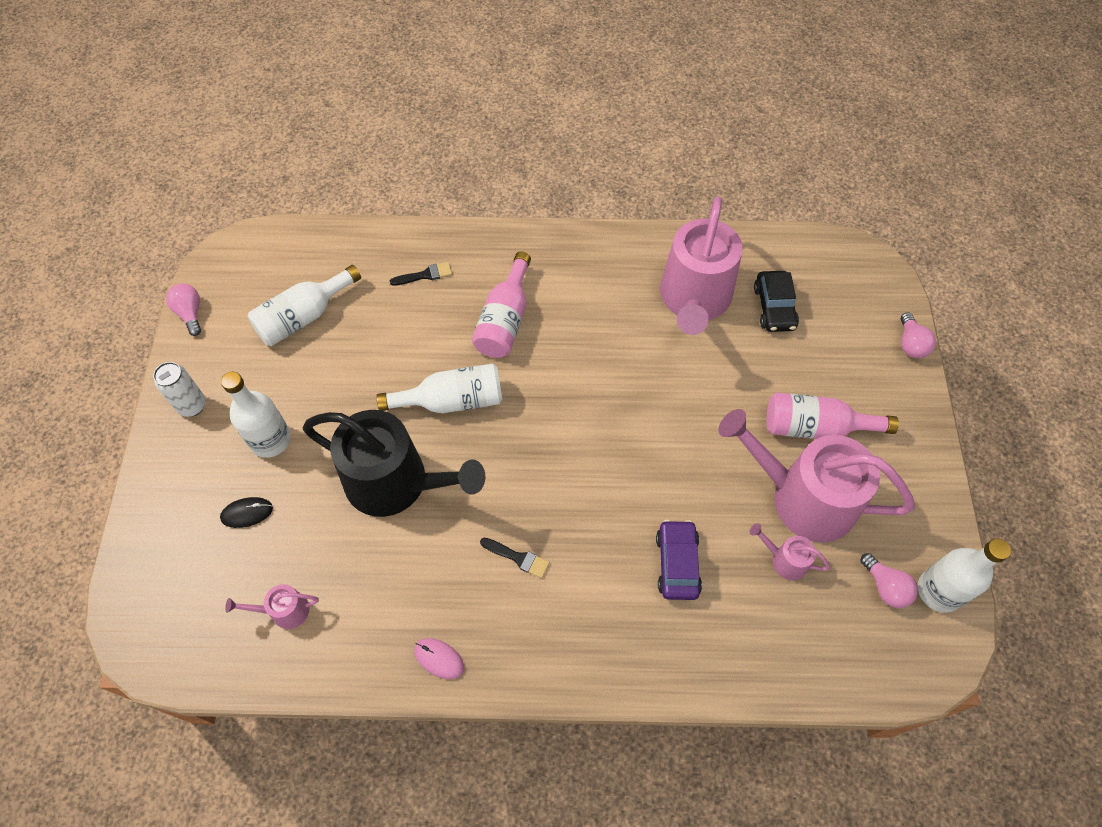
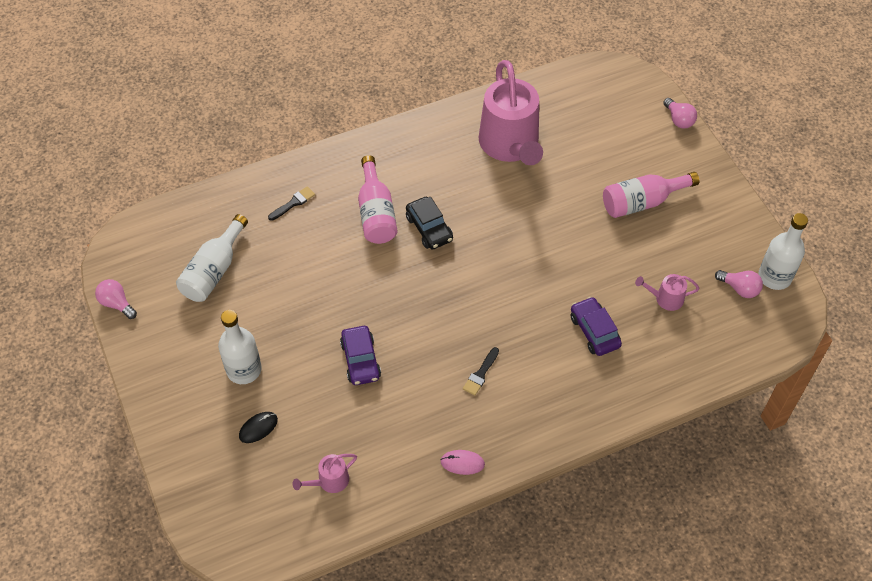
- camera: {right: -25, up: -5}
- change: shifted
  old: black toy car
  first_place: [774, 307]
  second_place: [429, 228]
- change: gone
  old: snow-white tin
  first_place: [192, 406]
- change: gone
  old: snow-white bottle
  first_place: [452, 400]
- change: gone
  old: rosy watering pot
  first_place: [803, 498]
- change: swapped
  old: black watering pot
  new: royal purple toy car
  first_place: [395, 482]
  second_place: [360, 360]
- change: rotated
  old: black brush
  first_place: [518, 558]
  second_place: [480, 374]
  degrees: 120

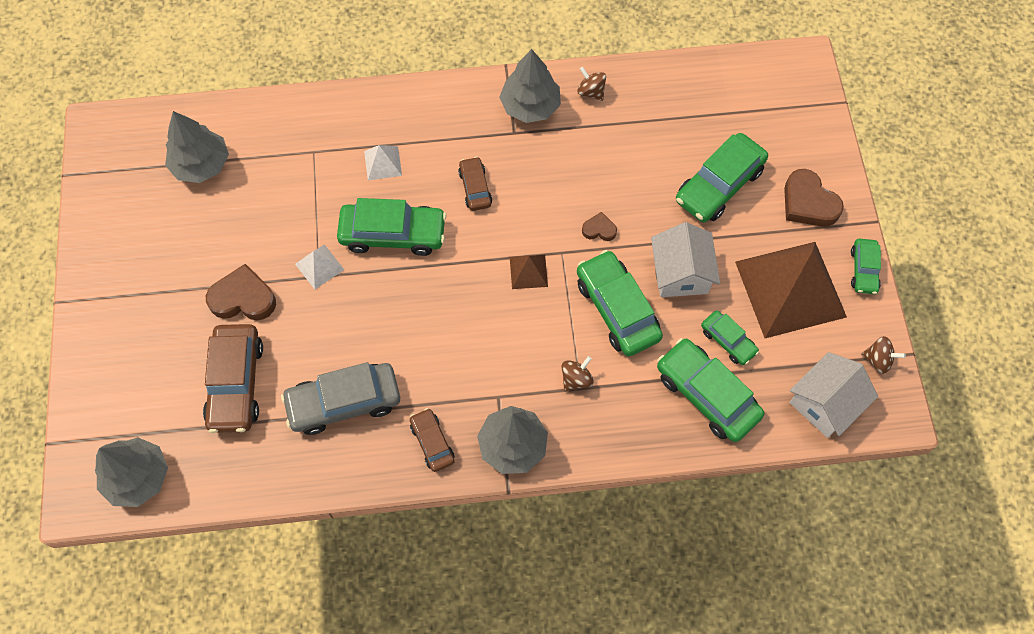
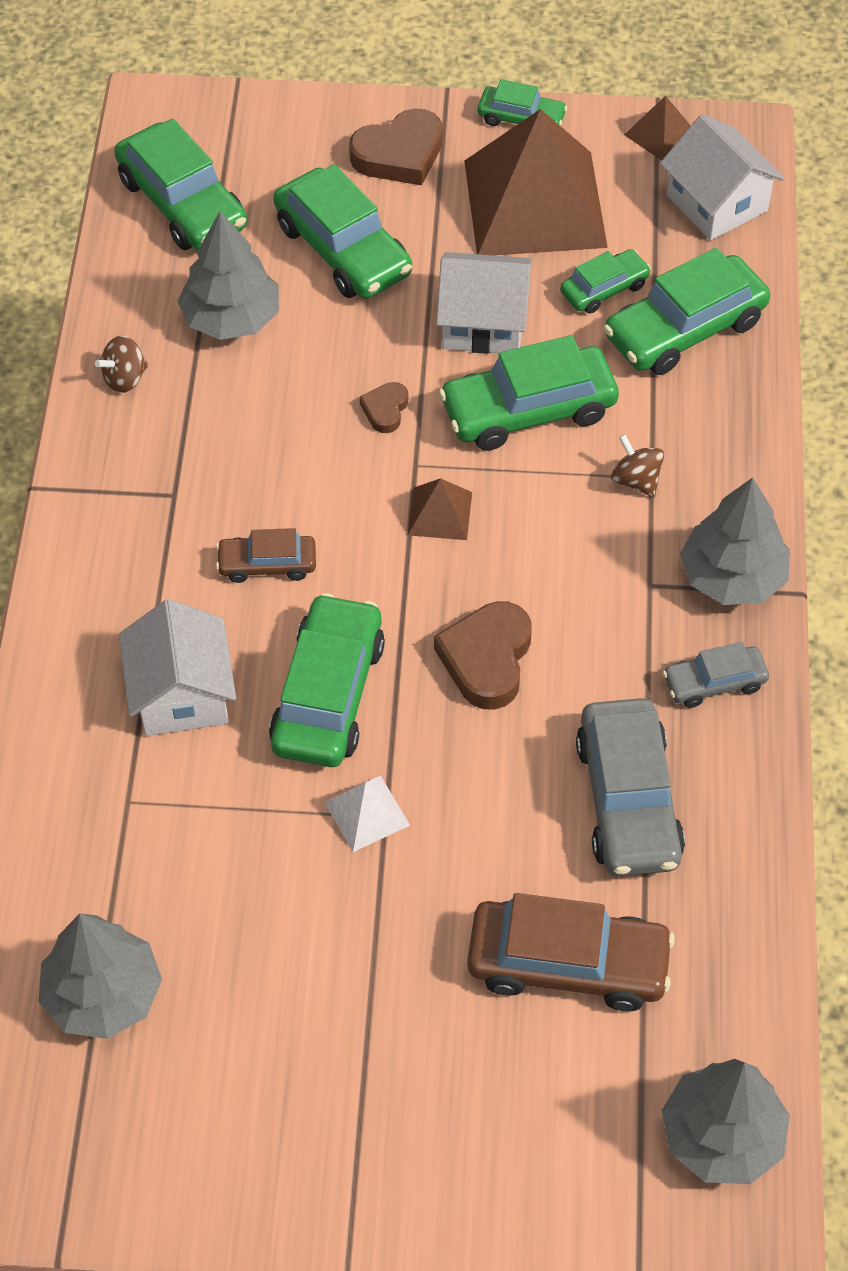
- camera: {right: -80, up: -10}
- change: shifted
  old: gray fir tree
  first_place: [530, 106]
  second_place: [231, 318]
- change: swapped
  old: snow-white pyramid shape
  new: snow-white toy house
  first_place: [383, 163]
  second_place: [181, 694]
- change: shifted
  old: russet love heart
  first_place: [243, 298]
  second_place: [487, 659]
- change: swapped
  old: russet toy top
  new: russet pyramid shape
  first_place: [878, 360]
  second_place: [661, 134]
- change: repainted
  old: russet toy car
  new: gray toy car
  first_place: [432, 442]
  second_place: [714, 683]
- change: new
  new: leaf-green toy car
  second_place: [182, 203]

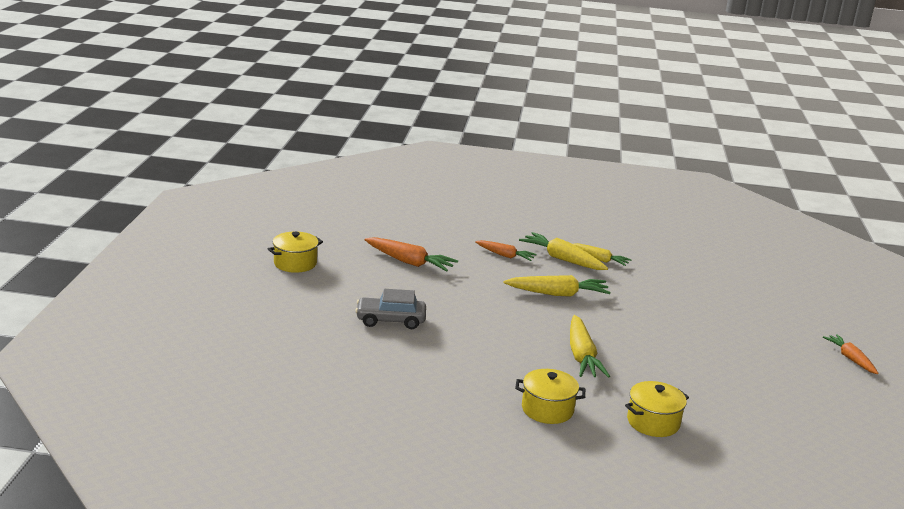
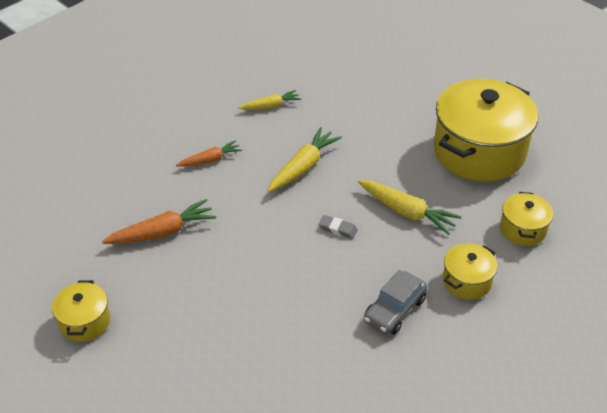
- camera: {right: -50, up: 20}
- change: gone
  old: golden toy carrot
  first_place: [562, 259]
- change: shifted
  old: gray toy car
  first_place: [390, 320]
  second_place: [394, 310]
- change: gone
  old: orange-coloured toy carrot
  first_place: [850, 359]
- change: new
  new: golden stockpot
  second_place: [479, 151]
- change: new
  new: gray gum eraser
  second_place: [338, 229]

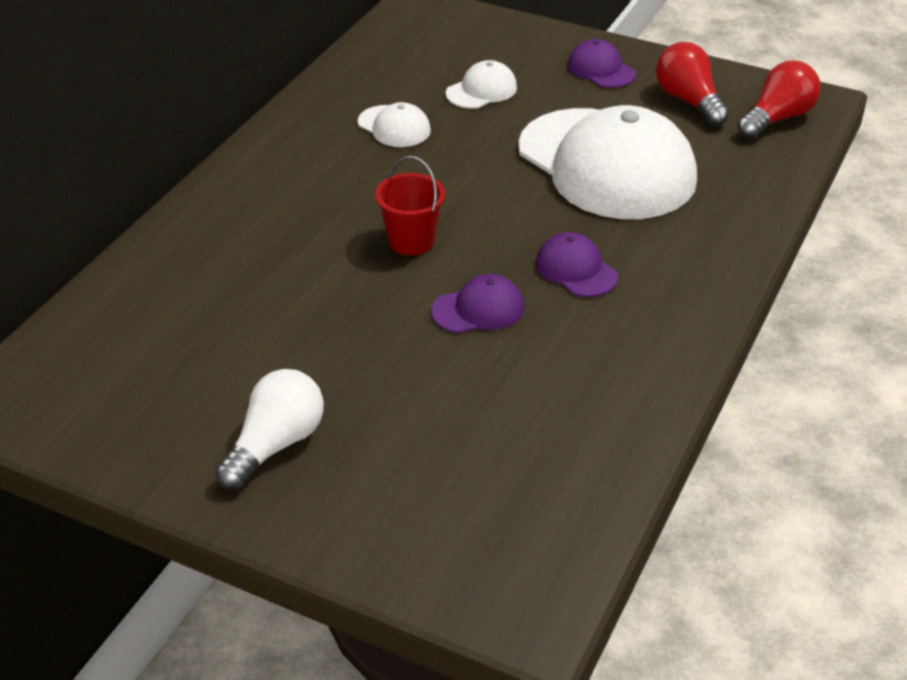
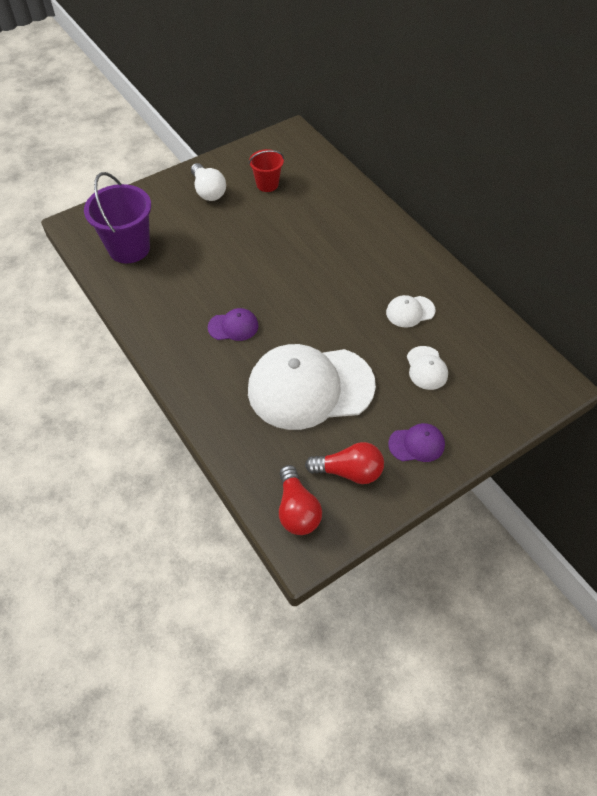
- camera: {right: 120, up: 15}
- change: shifted
  old: red bucket
  first_place: [411, 241]
  second_place: [267, 184]
- change: gone
  old: royal purple cap
  first_place: [478, 309]
- change: new
  new: royal purple bucket
  second_place: [129, 248]

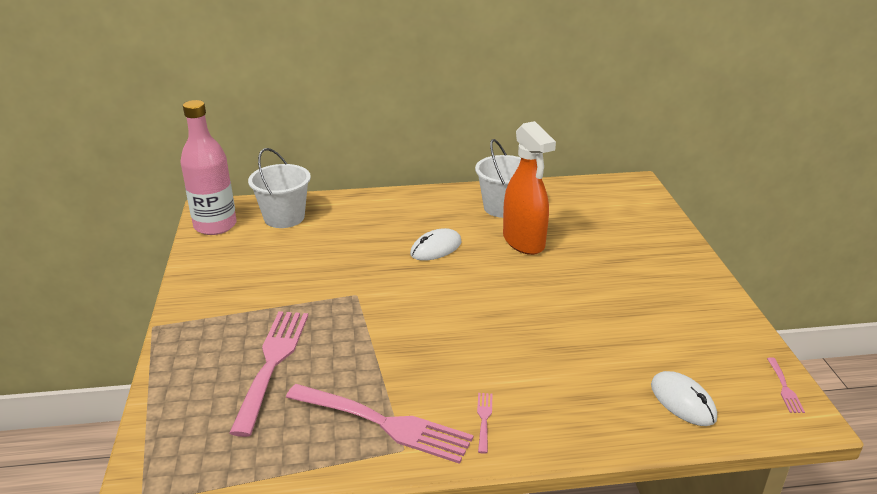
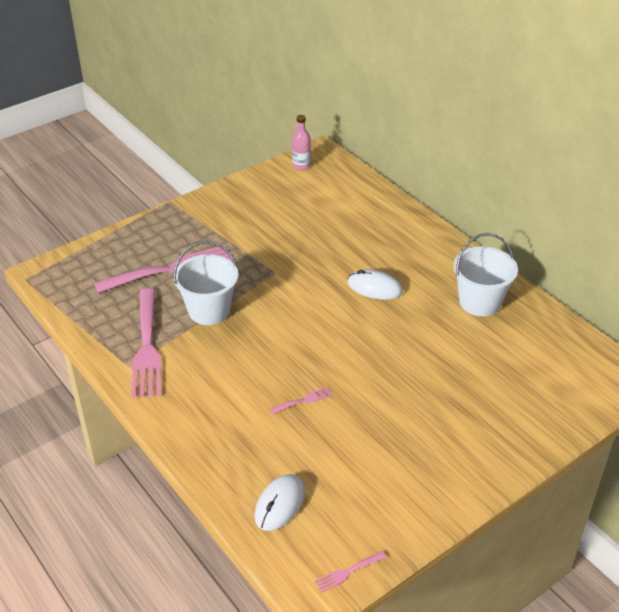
- camera: {right: 60, up: 10}
- change: scaled
  old: rosy bottle
  first_place: [215, 225]
  second_place: [301, 165]
  factor: 0.5
- change: gone
  old: orange-coloured spray bottle
  first_place: [524, 242]
- change: shifted
  old: snow-white bucket
  first_place: [284, 217]
  second_place: [209, 310]
- change: shifted
  old: rosy fork
  first_place: [484, 419]
  second_place: [303, 400]

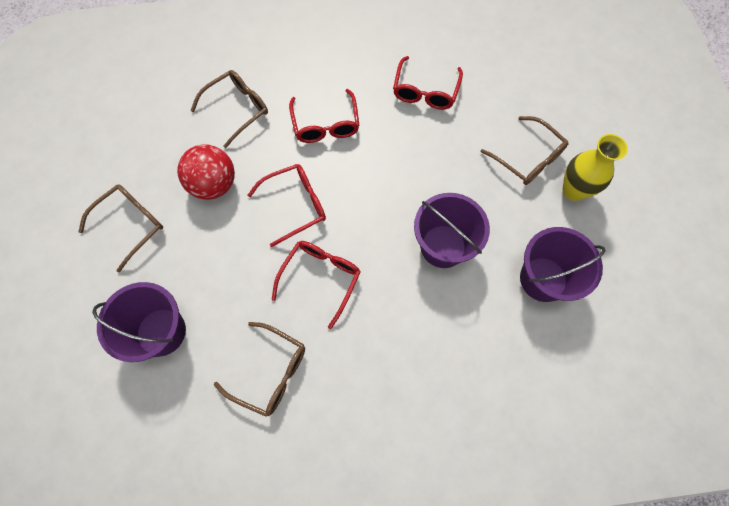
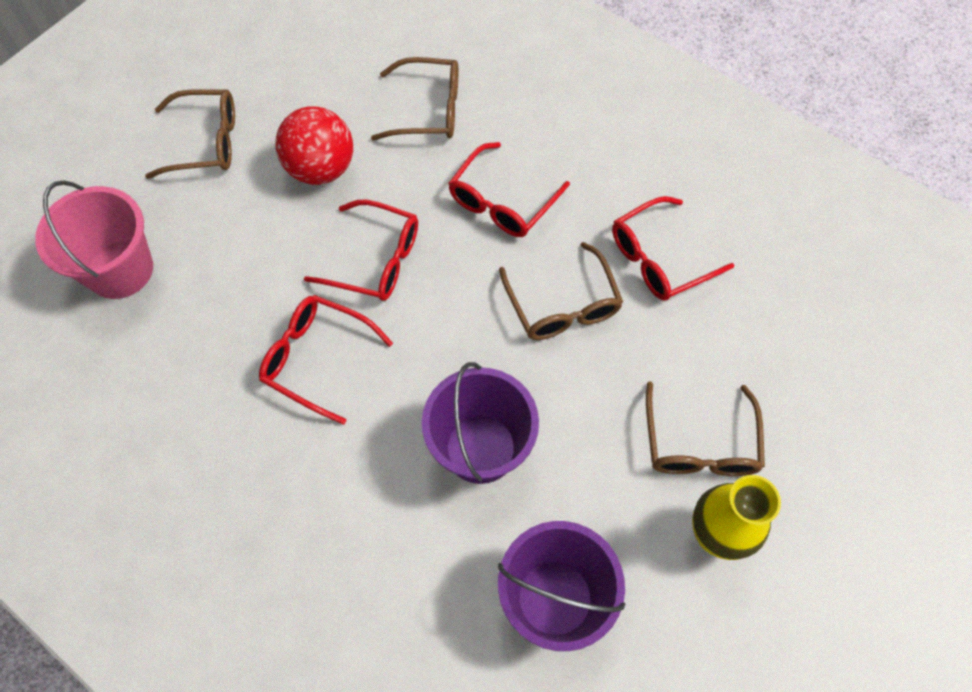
- camera: {right: 45, up: -5}
- change: rotated
  old: red spectacles
  first_place: [321, 278]
  second_place: [316, 358]
  degrees: -135
- change: repainted
  old: royal purple bucket
  new: rosy bucket
  first_place: [161, 332]
  second_place: [120, 270]
- change: shifted
  old: russet spectacles
  first_place: [270, 372]
  second_place: [562, 305]

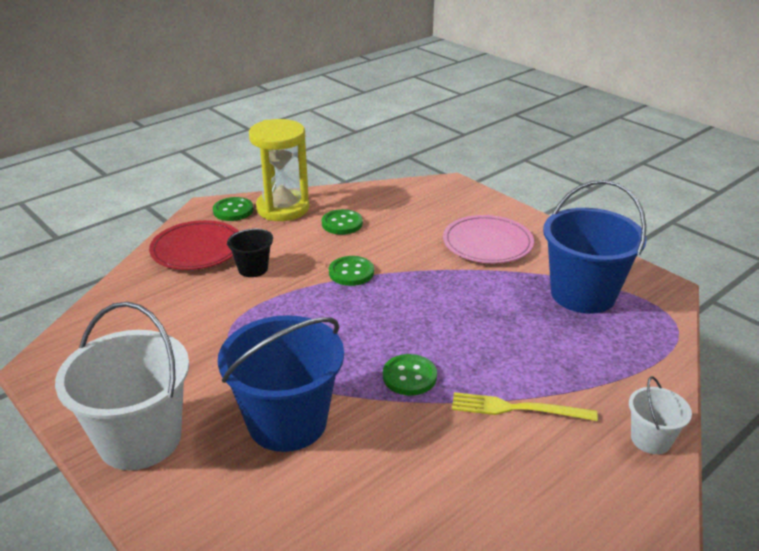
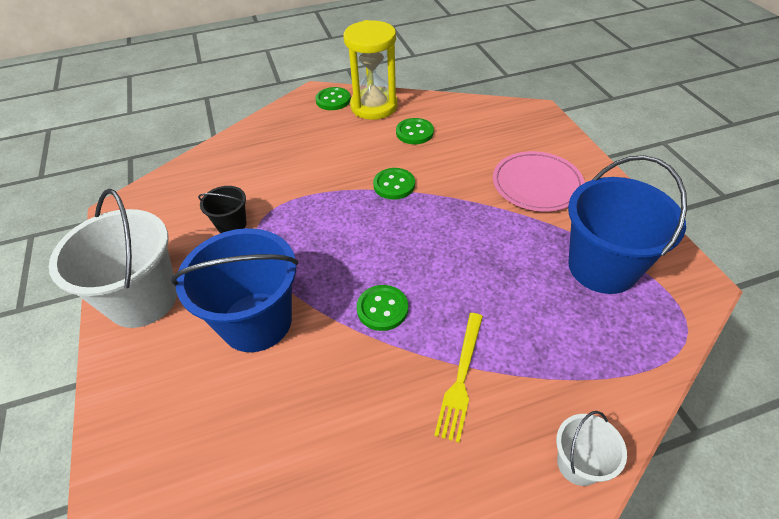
- camera: {right: 25, up: 15}
- change: gone
  old: red flat dish
  first_place: [197, 249]
- change: shifted
  old: black bucket
  first_place: [253, 269]
  second_place: [232, 225]
- change: rotated
  old: golden fork
  first_place: [517, 409]
  second_place: [461, 378]
  degrees: -105

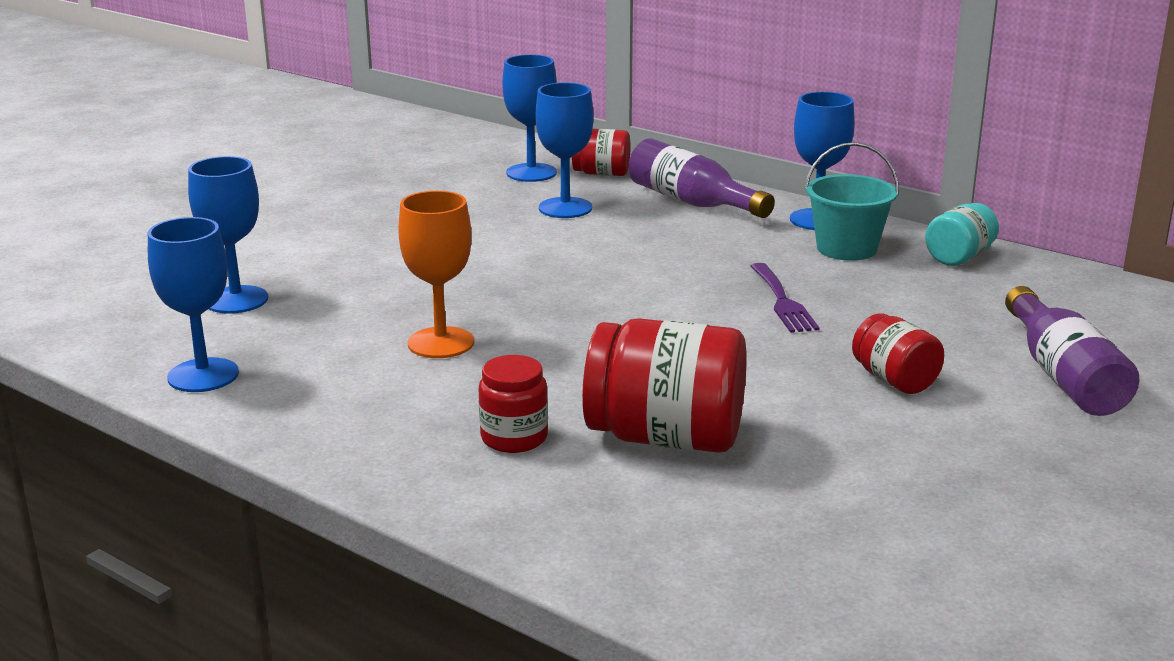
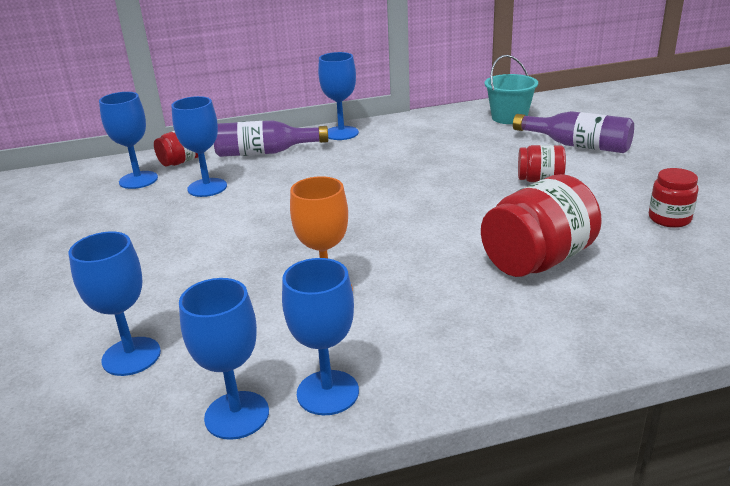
- camera: {right: -50, up: 5}
- change: shifted
  old: turquoise bucket
  first_place: [846, 249]
  second_place: [509, 117]
- change: gone
  old: turquoise jam jar
  first_place: [959, 257]
- change: gone
  old: royal purple fork
  first_place: [783, 302]
- change: shifted
  old: red jam jar
  first_place: [514, 438]
  second_place: [669, 219]
- change: new
  new: royal blue goblet
  second_place: [327, 392]

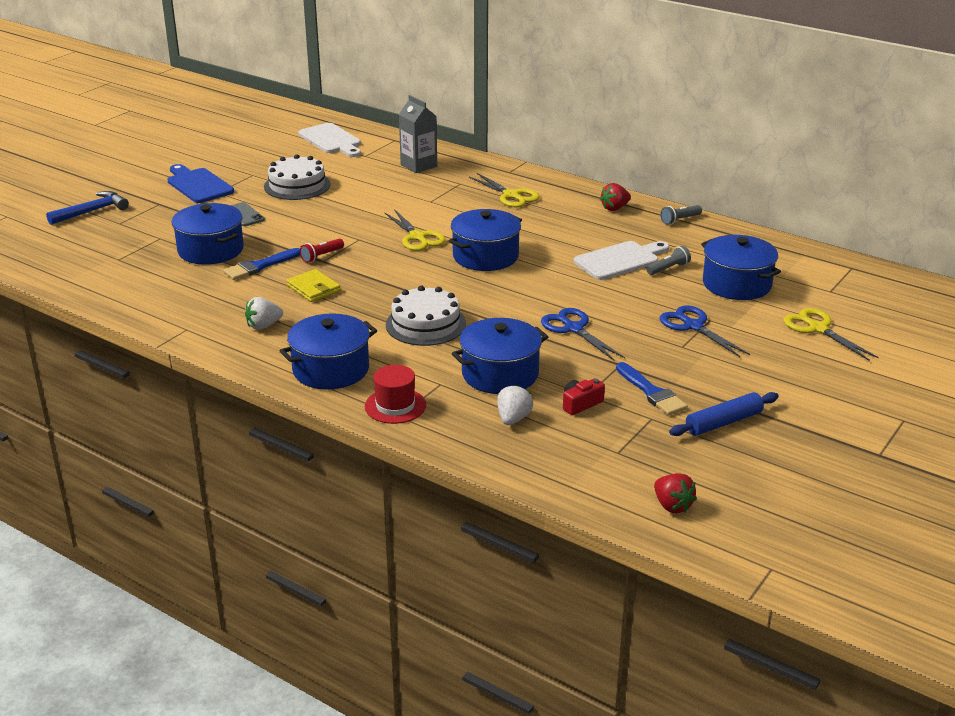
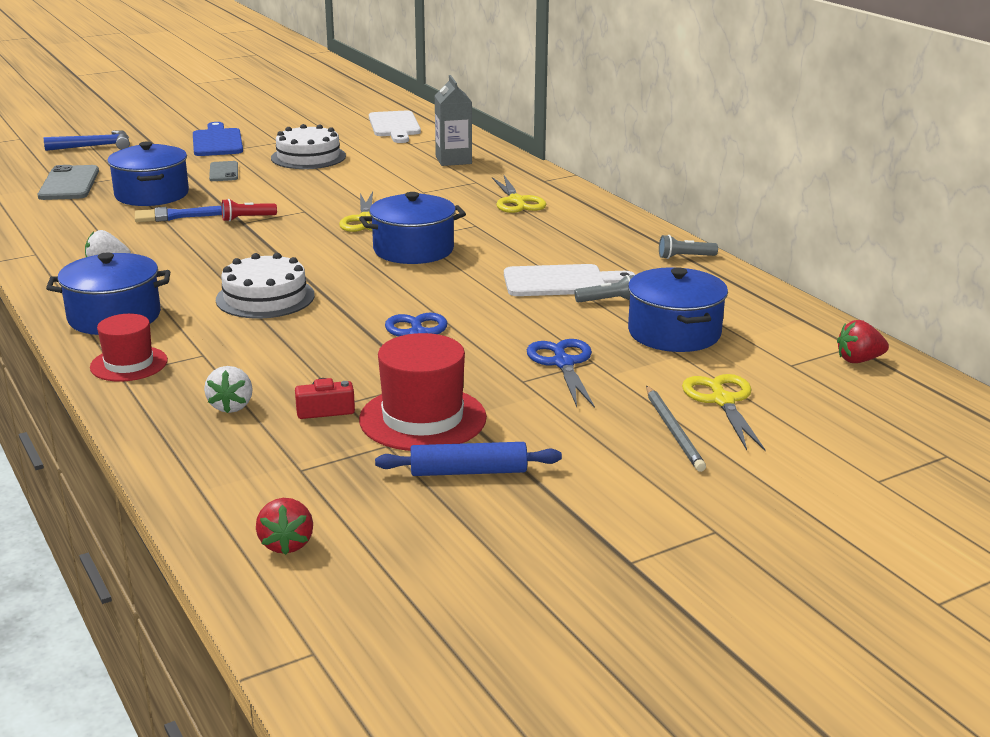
- camera: {right: 25, up: -5}
- change: shifted
  old: red strawberry
  first_place: [615, 208]
  second_place: [859, 360]
- change: gone
  old: golden card wallet
  first_place: [313, 288]
- change: gone
  old: royal blue stockpot
  first_place: [500, 374]
- change: swapped
  old: royal blue brush
  new: red hat
  first_place: [651, 392]
  second_place: [423, 418]
- change: rotated
  old: snow-white strawberry
  first_place: [513, 419]
  second_place: [231, 406]
  degrees: 135
- change: new
  new: gray smartphone
  second_place: [69, 184]
- change: new
  new: gray lead pencil
  second_place: [673, 431]

